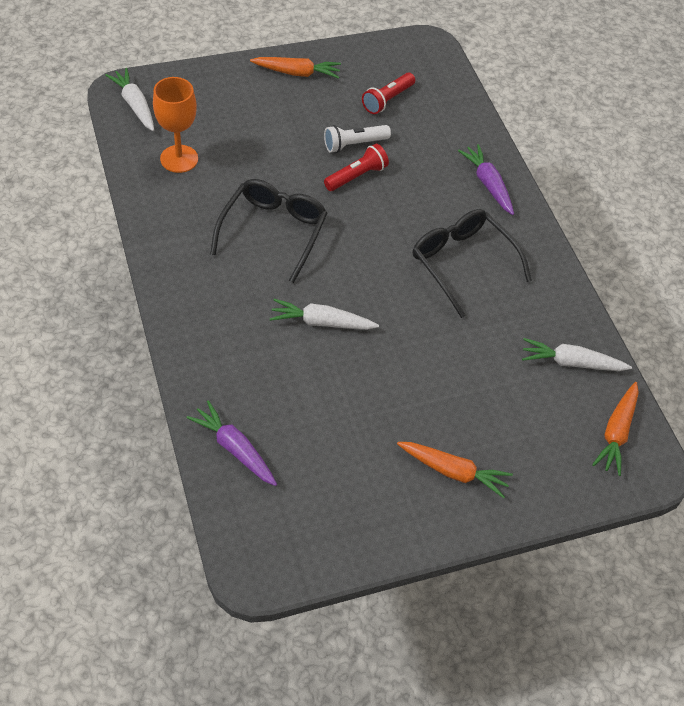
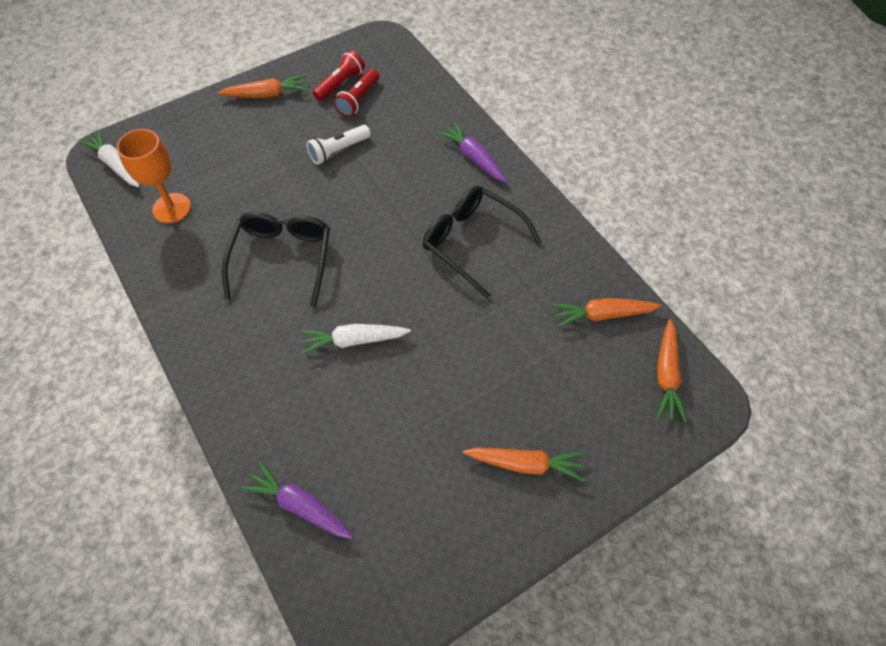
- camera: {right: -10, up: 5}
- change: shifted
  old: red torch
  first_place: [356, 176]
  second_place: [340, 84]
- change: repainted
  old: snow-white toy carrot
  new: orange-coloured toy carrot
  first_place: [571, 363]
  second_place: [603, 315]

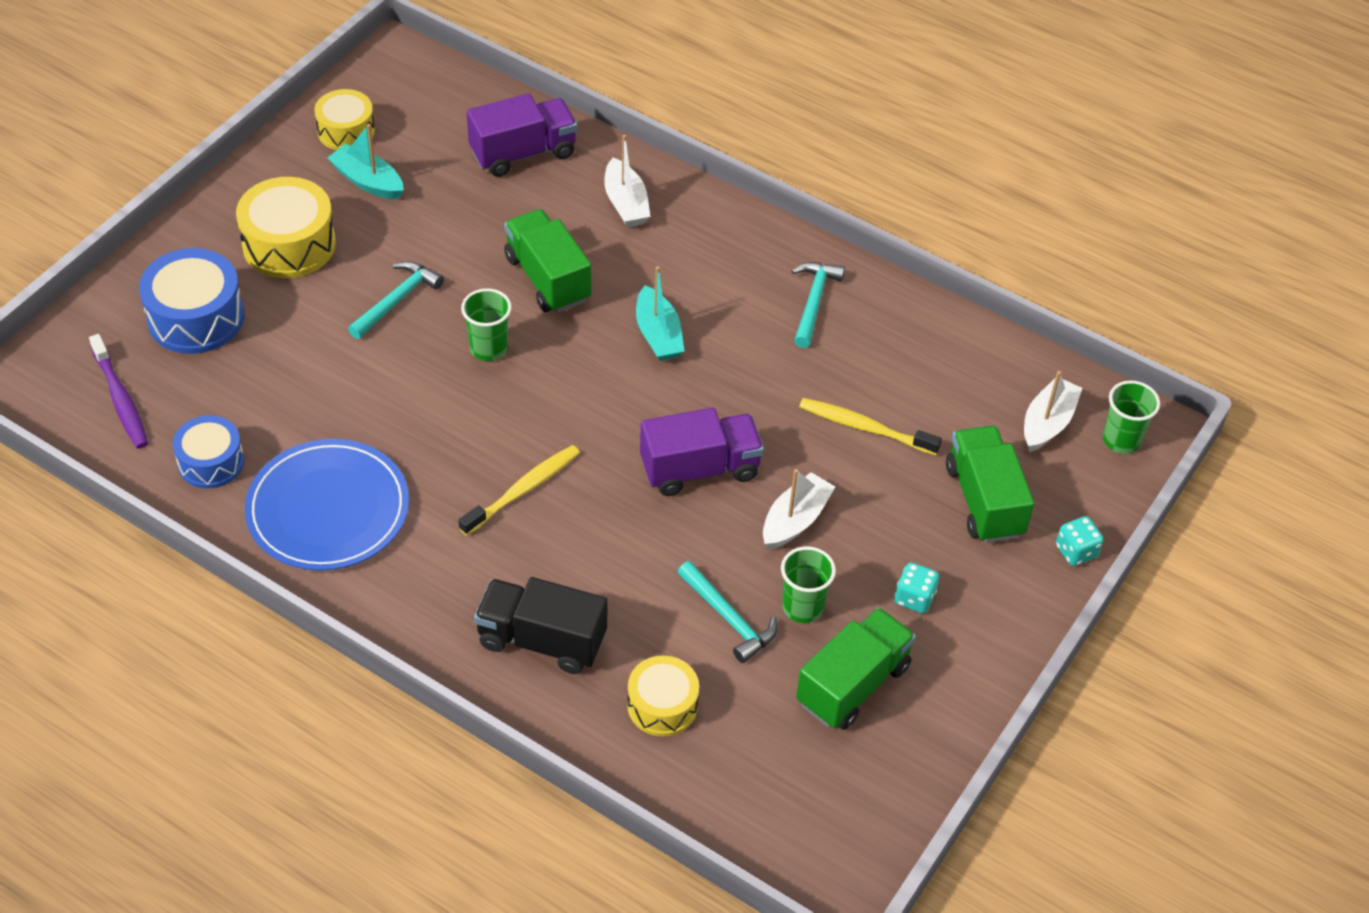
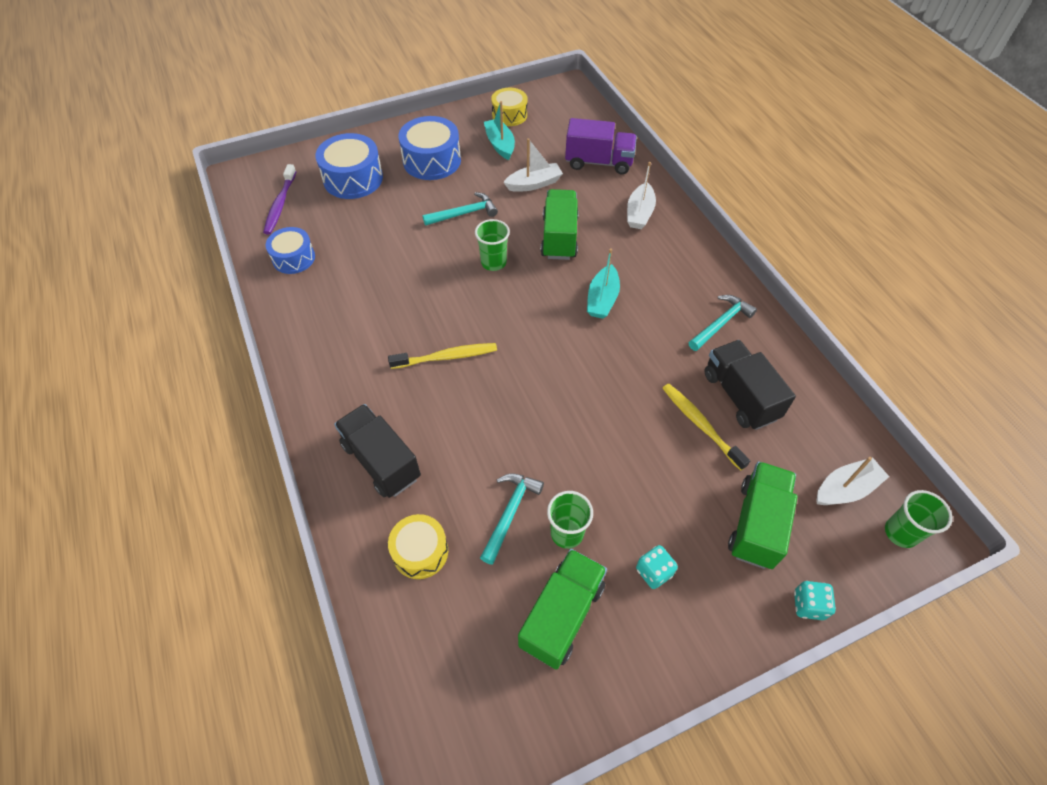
- camera: {right: 35, up: 5}
- change: repainted
  old: golden snare drum
  new: royal blue snare drum
  first_place: [289, 244]
  second_place: [432, 160]
- change: gone
  old: royal purple toy truck
  first_place: [700, 469]
- change: gone
  old: royal blue flat dish
  first_place: [328, 509]
- change: shifted
  old: snow-white boat
  first_place: [795, 520]
  second_place: [534, 184]
- change: rotated
  old: turquoise claw hammer
  first_place: [728, 618]
  second_place: [510, 513]
  degrees: -150
- change: rotated
  old: leaf-green toy truck
  first_place: [853, 684]
  second_place: [562, 615]
  degrees: -45
- change: new
  new: black toy truck
  second_place: [740, 396]

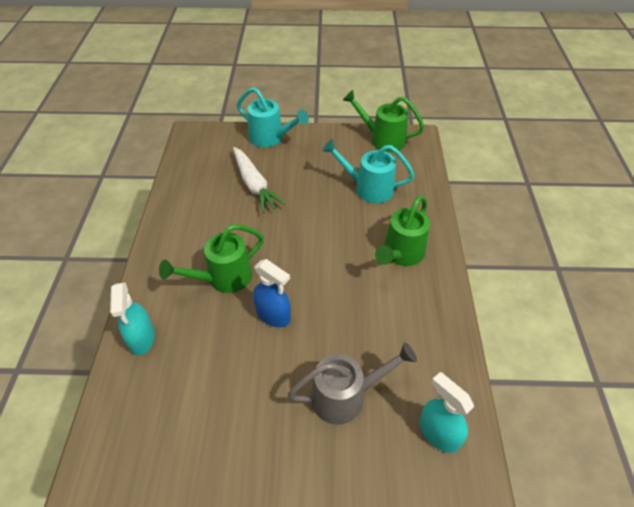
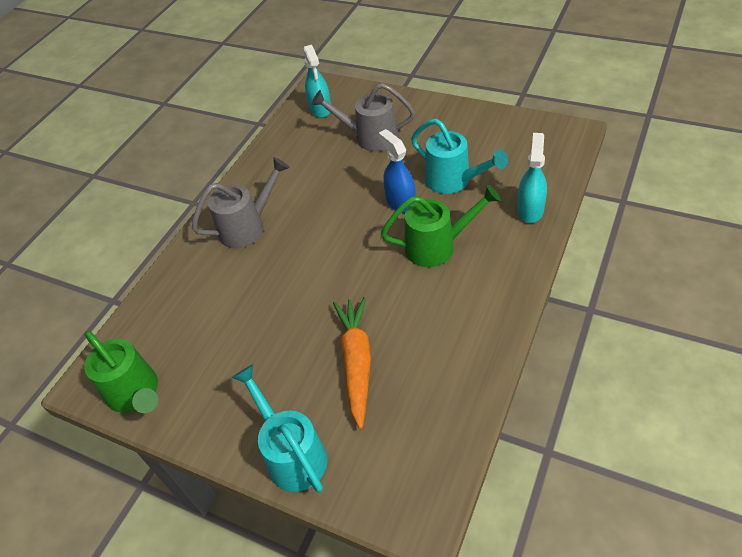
- camera: {right: -150, up: 0}
- change: shifted
  old: turquoise watering pot
  first_place: [368, 188]
  second_place: [454, 181]
- change: repainted
  old: snow-white toy carrot
  new: orange-coloured toy carrot
  first_place: [254, 185]
  second_place: [356, 362]
- change: repainted
  old: leaf-green watering pot
  new: gray watering pot
  first_place: [401, 254]
  second_place: [248, 227]

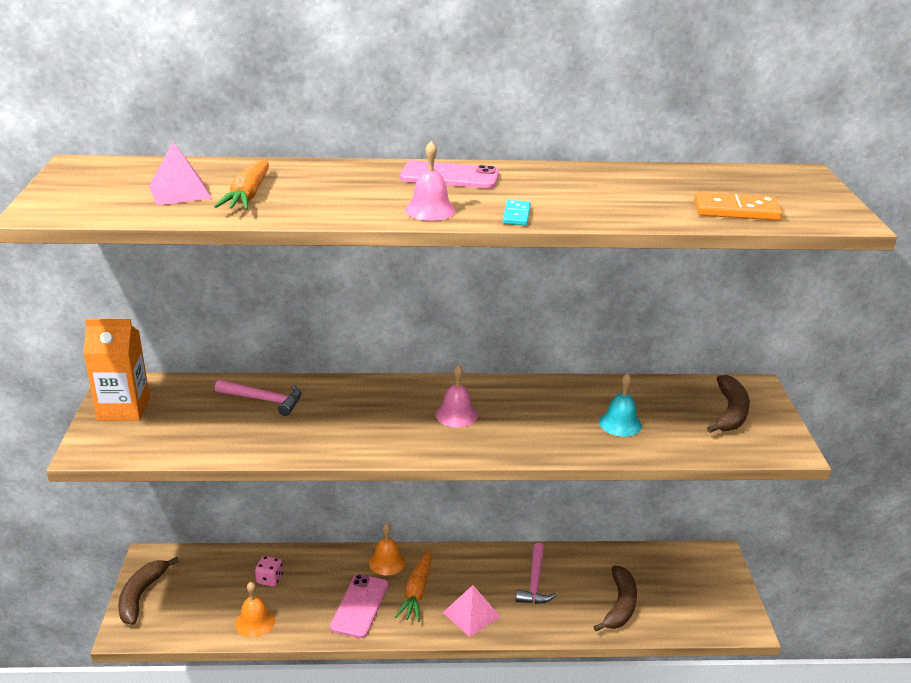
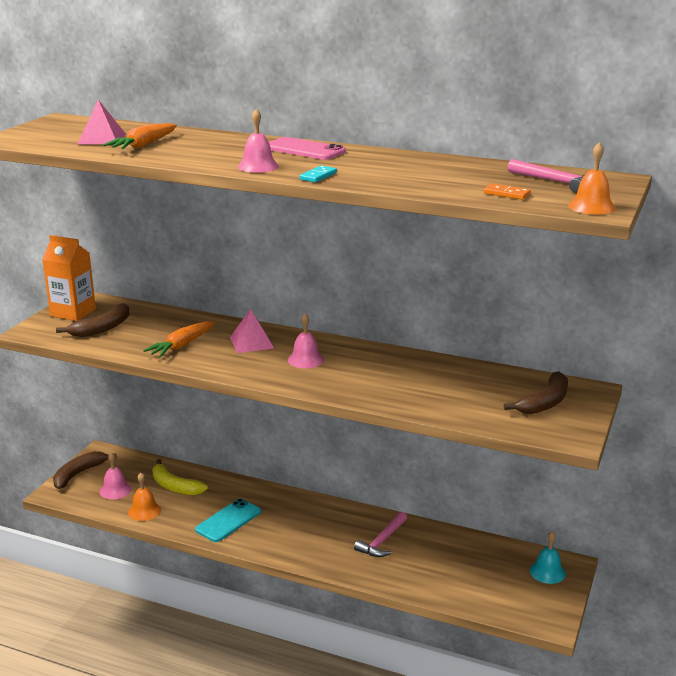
- camera: {right: 25, up: -5}
- change: scaled
  old: orange-coloured domino
  first_place: [736, 211]
  second_place: [506, 194]
  factor: 0.59
- change: shifted
  old: turquoise school bell
  first_place: [620, 423]
  second_place: [547, 572]
- change: shifted
  old: rosy claw hammer
  first_place: [264, 400]
  second_place: [555, 181]
- change: shifted
  old: orange-coloured school bell
  first_place: [387, 562]
  second_place: [591, 207]
- change: shifted
  old: orange-coloured toy carrot
  first_place: [416, 592]
  second_place: [181, 346]
- change: swapped
  old: rosy dice
  new: golden banana fruit
  first_place: [270, 579]
  second_place: [174, 486]
- change: shifted
  old: russet banana fruit
  first_place: [620, 605]
  second_place: [102, 328]
- change: repainted
  old: rosy smartphone
  new: turquoise smartphone
  first_place: [359, 606]
  second_place: [228, 521]
- change: shifted
  old: rosy pyramid shape
  first_place: [471, 614]
  second_place: [251, 342]
- change: new
  new: rosy school bell
  second_place: [115, 490]

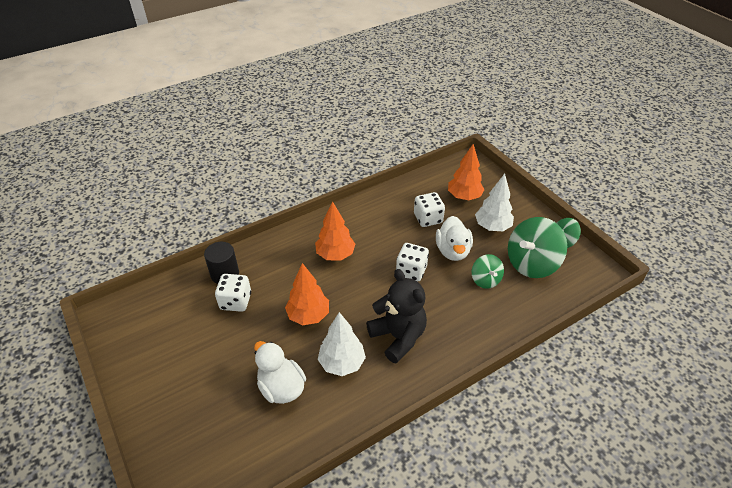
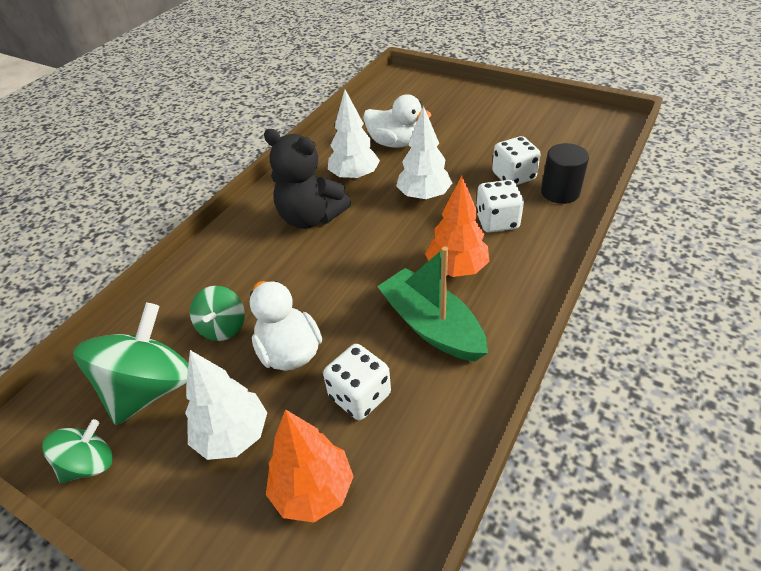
- camera: {right: 155, up: 0}
- change: shifted
  old: snow-white dice
  first_place: [411, 271]
  second_place: [497, 221]
- change: rotated
  old: leaf-green toy top
  first_place: [485, 280]
  second_place: [223, 327]
  degrees: -135
- change: repainted
  old: orange-coloured fir tree
  new: snow-white fir tree
  first_place: [308, 315]
  second_place: [423, 196]
- change: new
  new: leaf-green boat
  second_place: [431, 326]

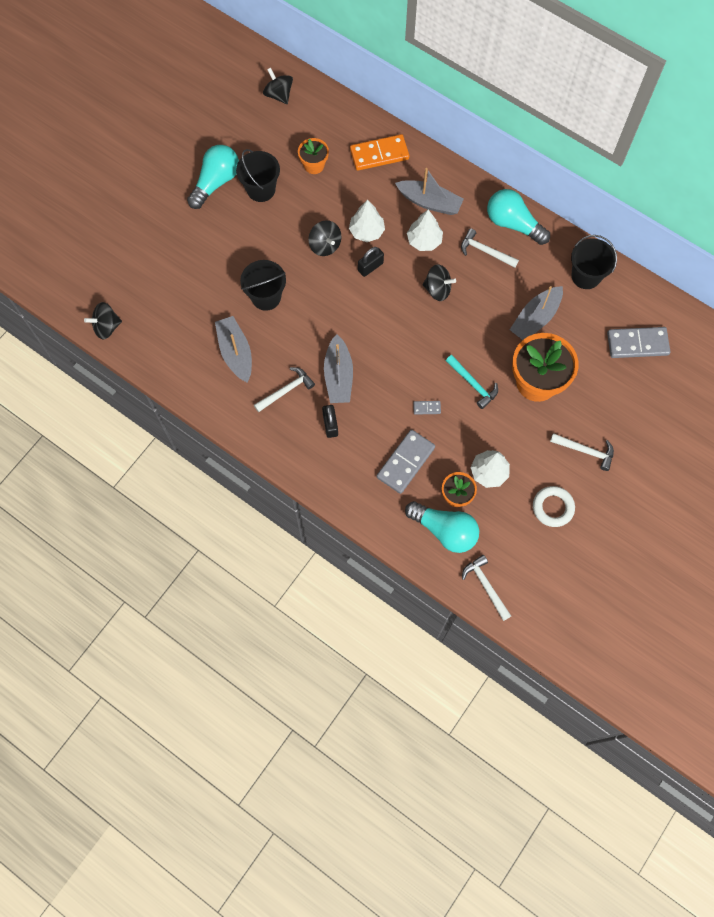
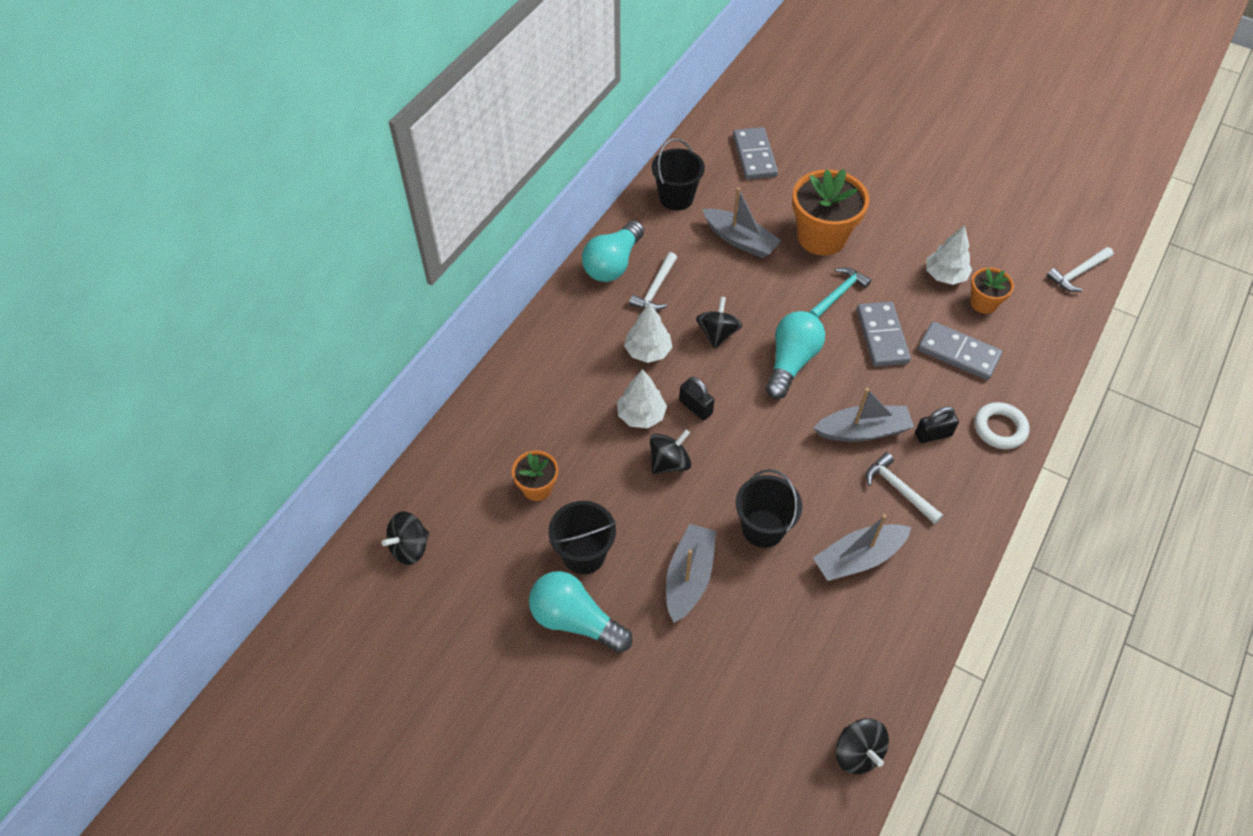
- camera: {right: -95, up: -15}
- change: gone
  old: orange-coloured domino
  first_place: [379, 154]
- change: shifted
  old: gray boat
  first_place: [429, 202]
  second_place: [689, 577]
- change: scaled
  old: gray domino
  first_place: [427, 408]
  second_place: [882, 336]
  factor: 2.23
- change: gone
  old: snow-white claw hammer
  first_place: [585, 451]
- change: shifted
  old: snow-white torus
  first_place: [553, 507]
  second_place: [1000, 428]
- change: shifted
  old: turquoise bulb
  first_place: [444, 530]
  second_place: [791, 362]

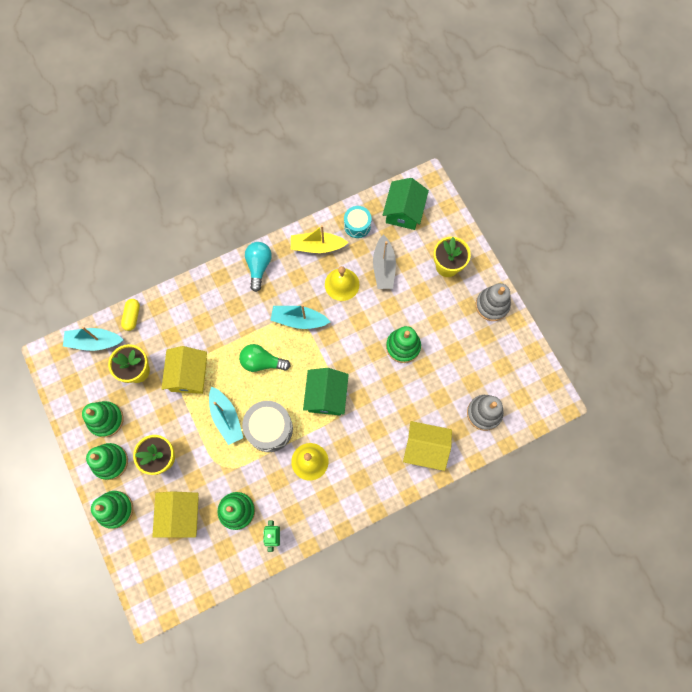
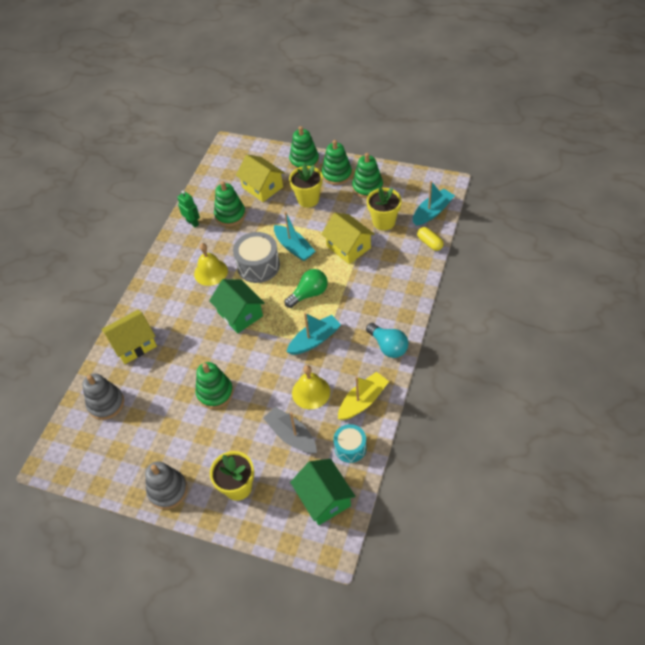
- camera: {right: 140, up: -20}
- change: rotated
  old: turquoise boat
  first_place: [226, 418]
  second_place: [294, 248]
  degrees: -150

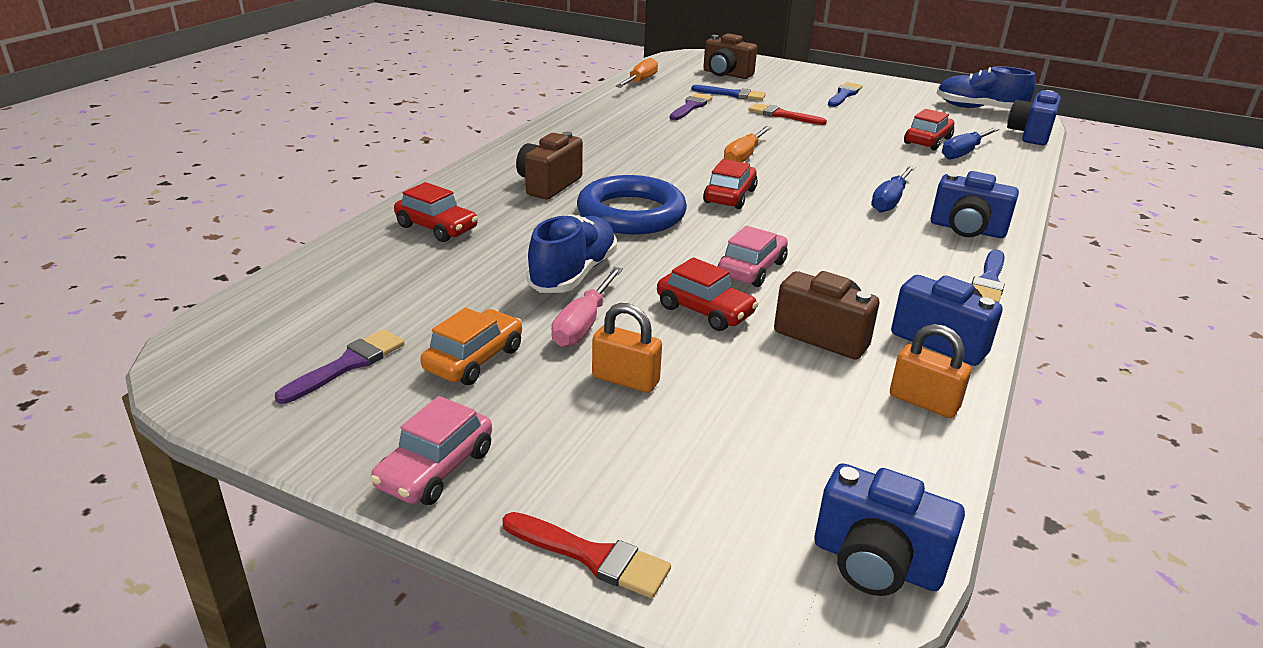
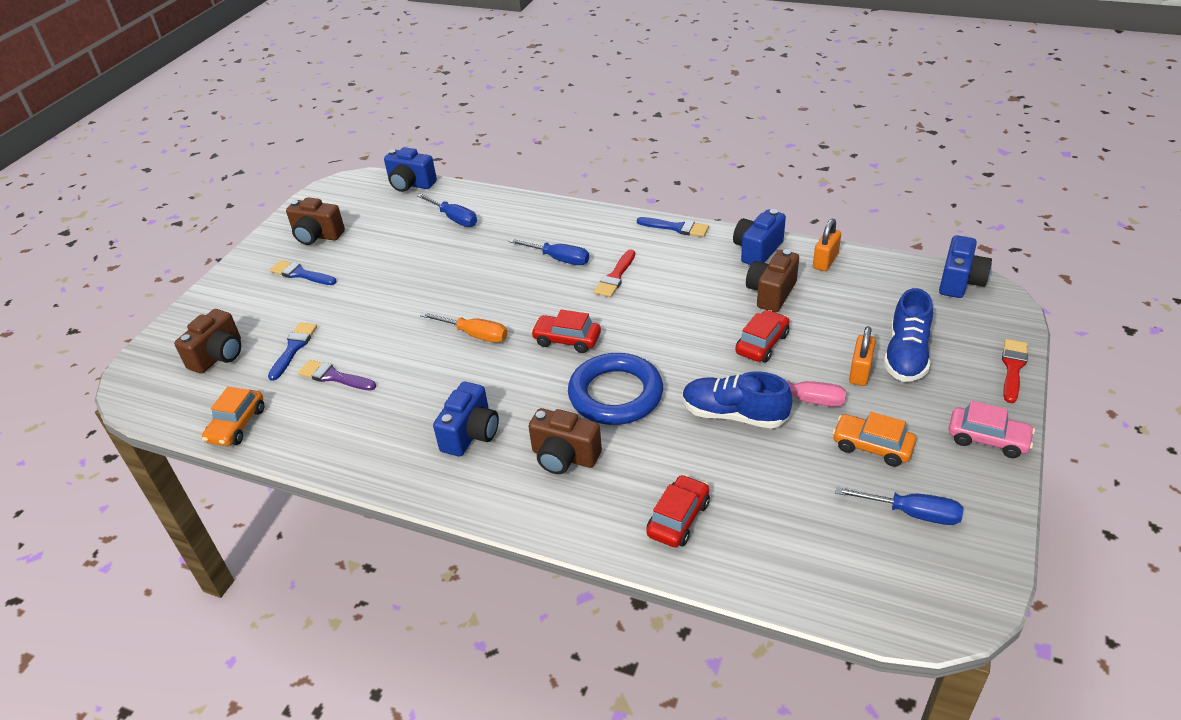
- camera: {right: -90, up: 10}
- change: swapped
  old: orange-coloured flat screwdriver
  new: orange-coloured toy car
  first_place: [640, 81]
  second_place: [237, 425]
- change: shifted
  old: royal blue sneaker
  first_place: [979, 109]
  second_place: [906, 355]
- change: shifted
  old: red brush
  first_place: [782, 115]
  second_place: [615, 277]
- change: gone
  old: red toy car
  first_place: [927, 141]
- change: shifted
  old: royal blue camera
  first_place: [967, 229]
  second_place: [471, 434]
- change: gone
  old: rosy toy car
  first_place: [751, 269]
- change: swapped
  old: royal purple brush
  new: royal blue flat screwdriver
  first_place: [347, 365]
  second_place: [911, 513]
- change: new
  new: russet camera
  second_place: [317, 236]

